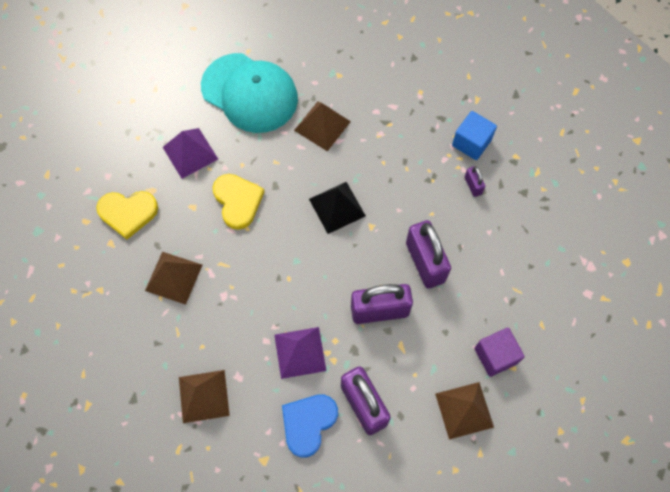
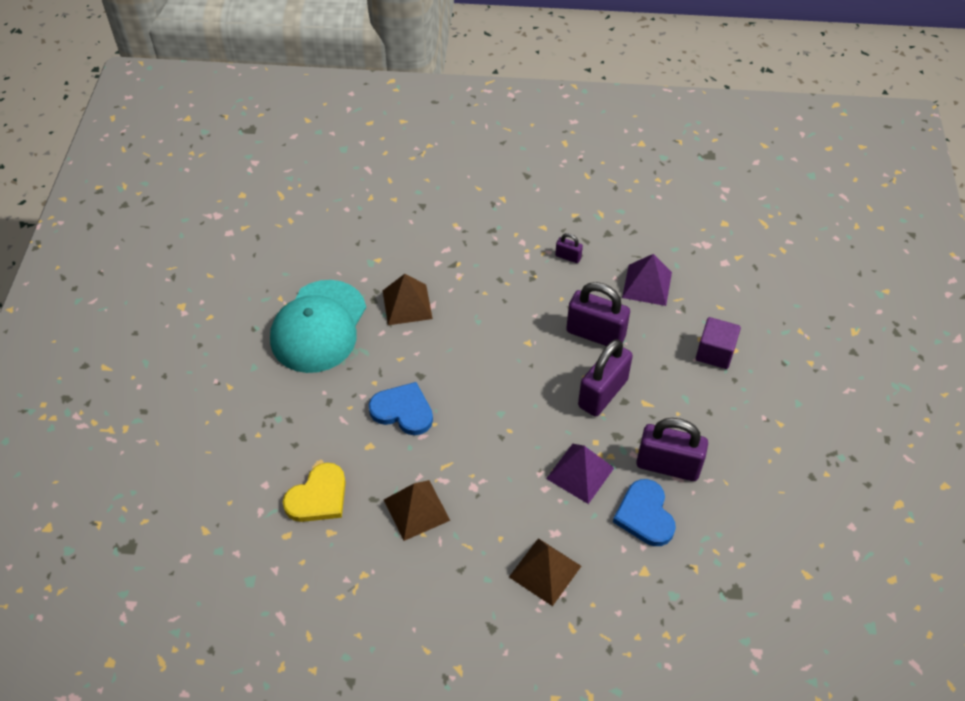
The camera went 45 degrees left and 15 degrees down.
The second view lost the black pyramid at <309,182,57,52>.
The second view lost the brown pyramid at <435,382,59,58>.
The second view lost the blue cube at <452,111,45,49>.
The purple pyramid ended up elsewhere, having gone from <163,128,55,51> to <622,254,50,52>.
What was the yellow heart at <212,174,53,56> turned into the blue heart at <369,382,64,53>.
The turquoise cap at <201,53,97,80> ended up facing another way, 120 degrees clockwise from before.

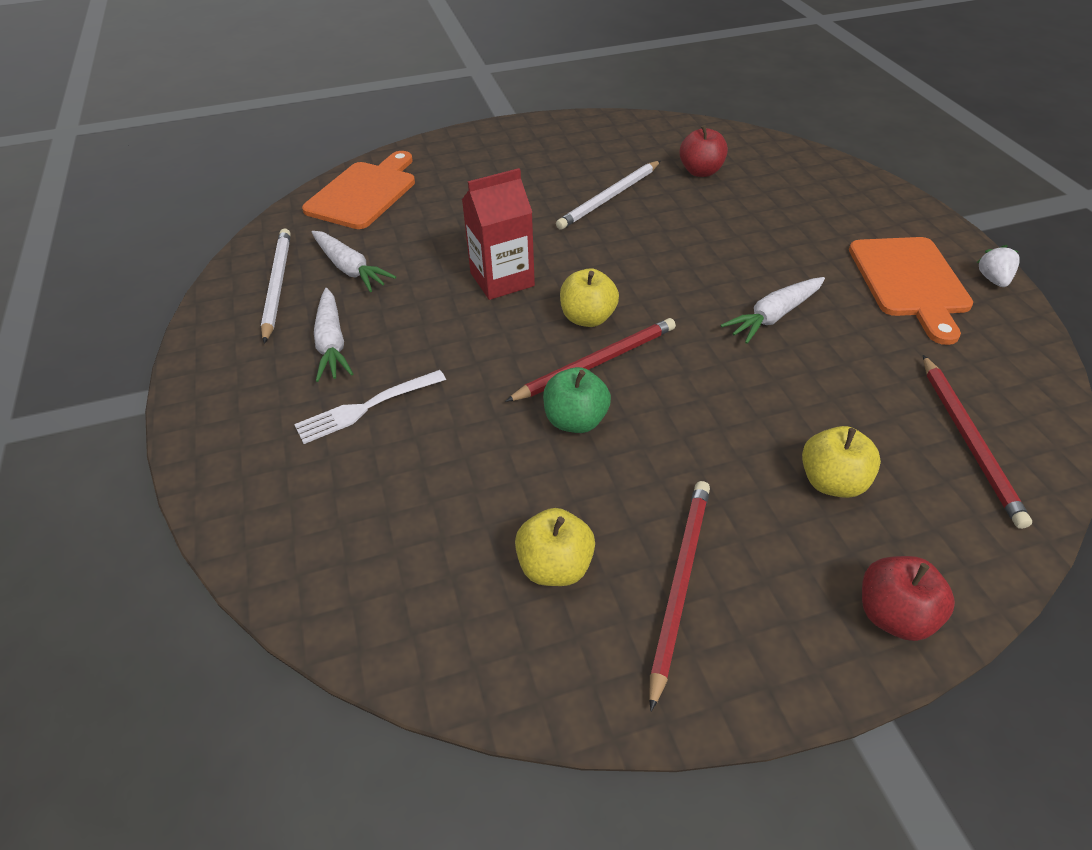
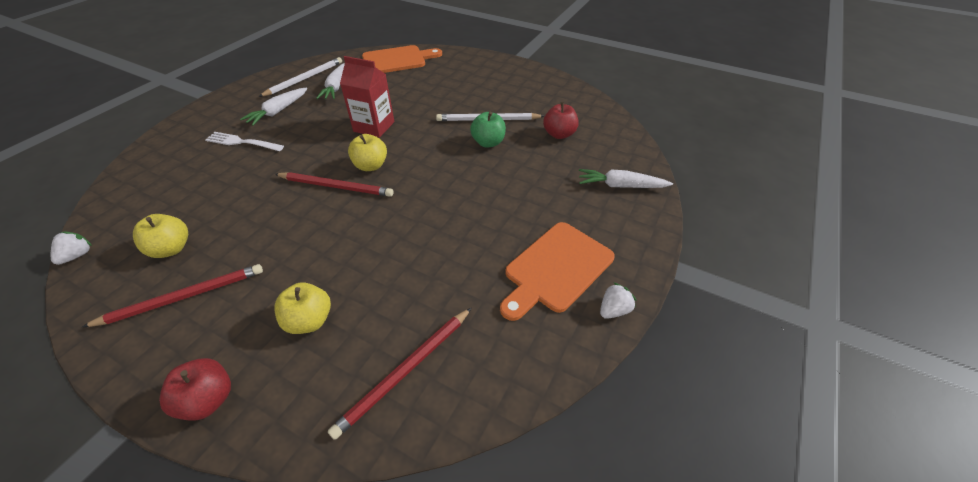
The camera went 45 degrees right and 0 degrees up.
The second view gained the white strawberry at <51,231,41,34>.
The green apple ended up elsewhere, having gone from <543,367,68,66> to <470,112,36,36>.
The white carrot ended up elsewhere, having gone from <720,277,105,67> to <579,169,94,19>.

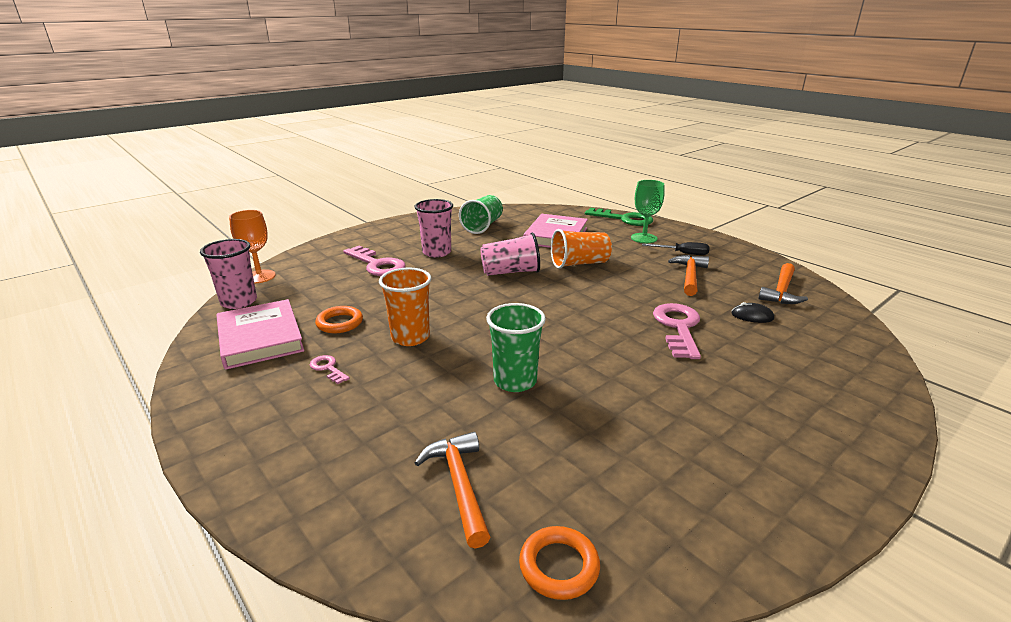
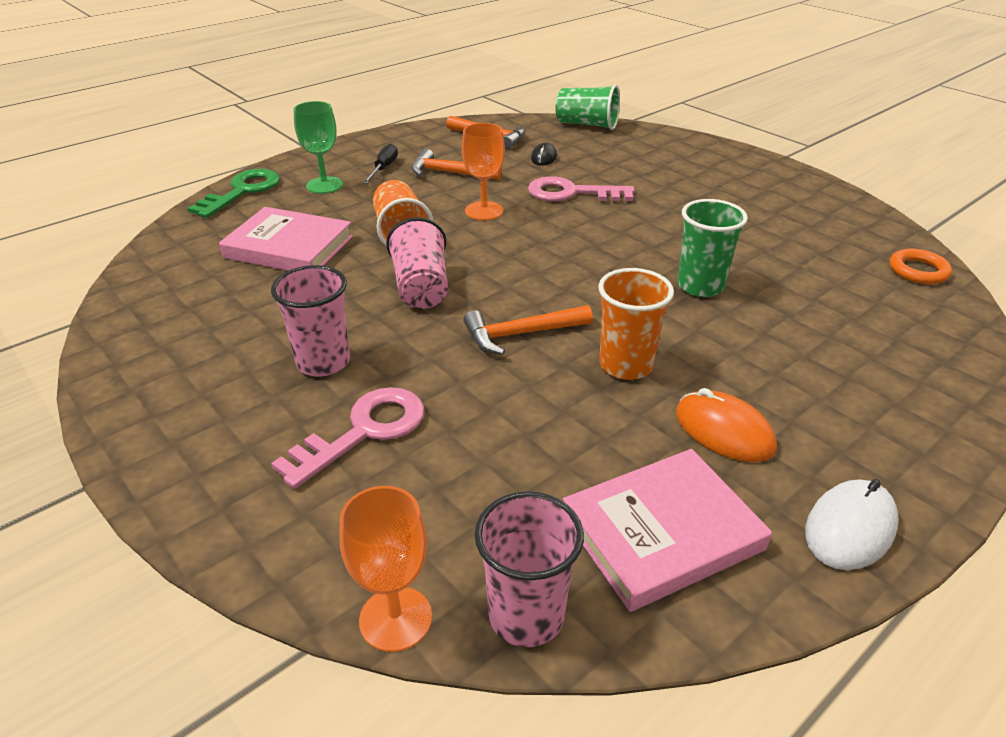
The camera went 90 degrees left and 10 degrees up.
The second view lost the orange ring at <315,306,48,27>.
The second view gained the orange goblet at <462,123,43,97>.
The second view gained the white mouse at <805,479,94,91>.
The orange hammer ended up elsewhere, having gone from <415,432,75,116> to <463,305,130,50>.
The green cup ended up elsewhere, having gone from <459,195,44,39> to <555,84,65,46>.
Where the pink key stood at <310,355,40,29>, the orange mouse came to stand at <676,388,101,74>.

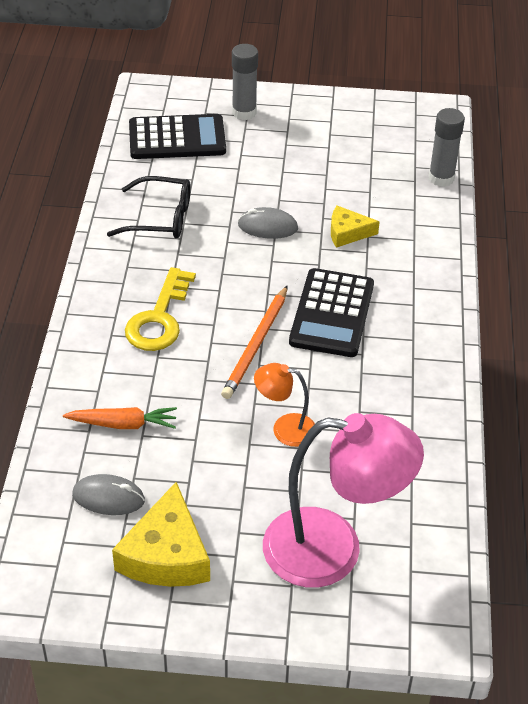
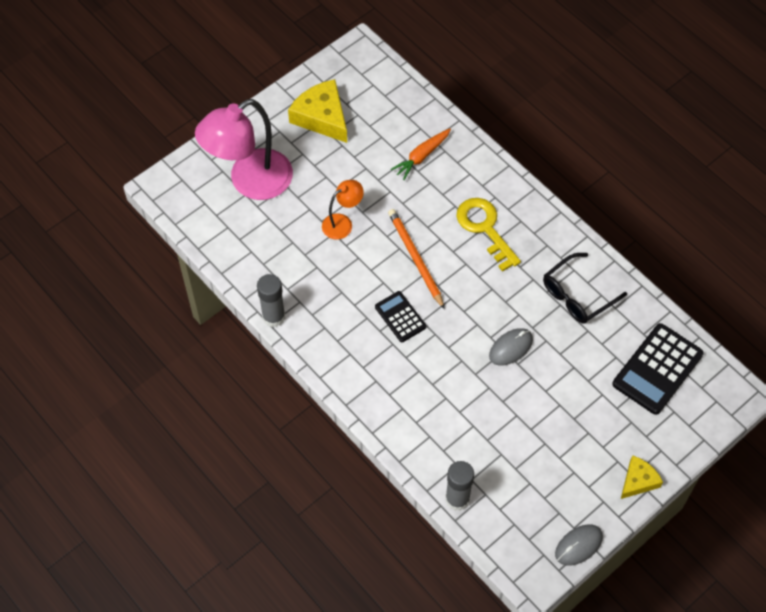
The camera went 135 degrees right and 15 degrees up.
The grey mouse ended up elsewhere, having gone from <72,474,73,41> to <555,524,48,42>.
The grey glue stick ended up elsewhere, having gone from <232,44,26,76> to <257,274,28,53>.
The yellow cheese ended up elsewhere, having gone from <331,206,49,42> to <621,455,42,44>.
The size of the black calculator at <289,268,85,89> changed by a factor of 0.58.

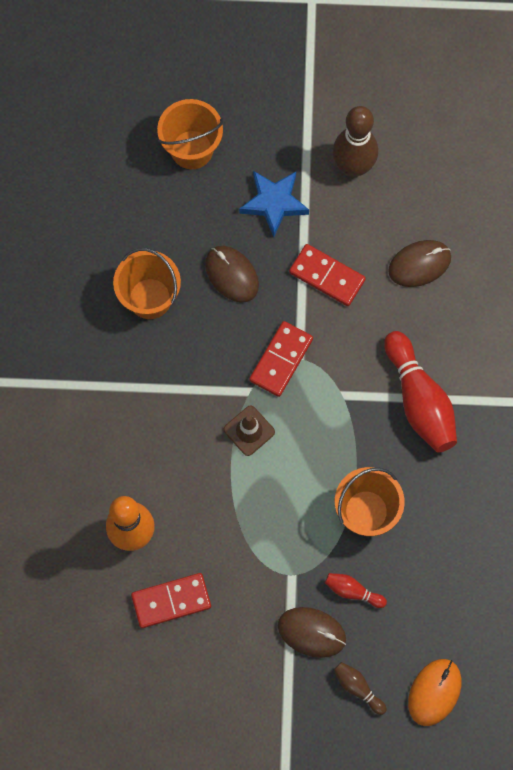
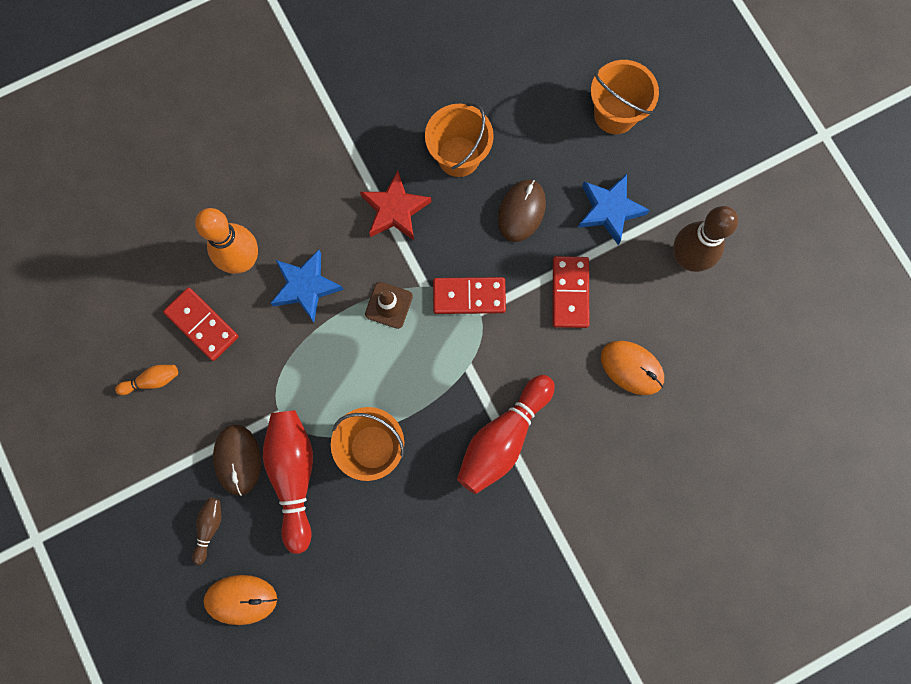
The camera went 60 degrees right and 5 degrees up.
The second view gained the orange bowling pin at <115,365,63,30>.
The second view gained the blue star at <270,250,74,72>.
The second view gained the red star at <360,171,71,69>.
What was the brown mouse at <388,240,63,47> turned into the orange mouse at <601,341,63,54>.
The size of the red bowling pin at <325,573,62,35> changed by a factor of 2.12.

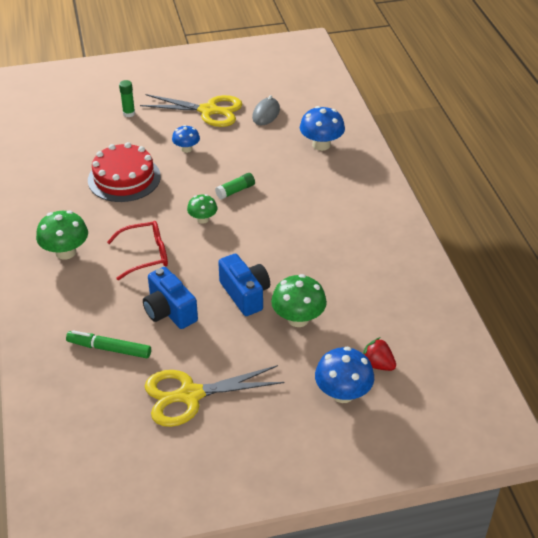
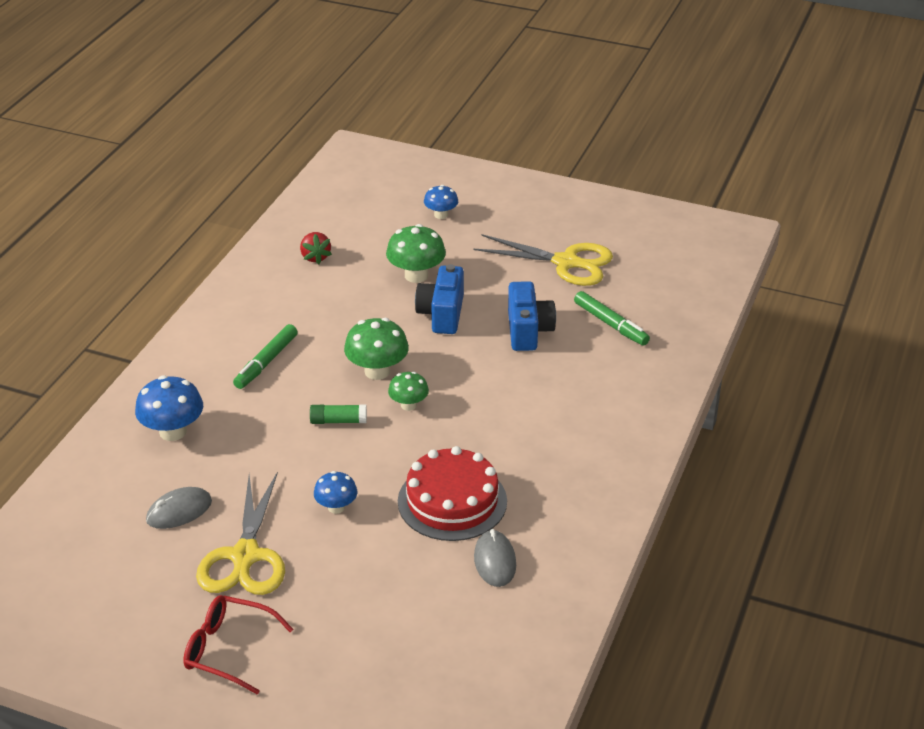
The camera went 145 degrees left and 5 degrees down.
The second view lost the green glue stick at <119,80,16,37>.
The second view gained the green marker at <233,324,65,65>.
The second view gained the grey mouse at <474,529,42,58>.
The green mushroom ended up elsewhere, having gone from <36,211,52,49> to <344,318,65,62>.
The red glasses ended up elsewhere, having gone from <107,221,61,59> to <183,595,110,99>.
The red strawberry ended up elsewhere, having gone from <363,337,33,34> to <300,232,32,32>.
The yellow scissors at <140,94,103,33> ended up facing another way, 135 degrees counterclockwise from before.
The size of the blue mushroom at <315,347,59,56> changed by a factor of 0.62.

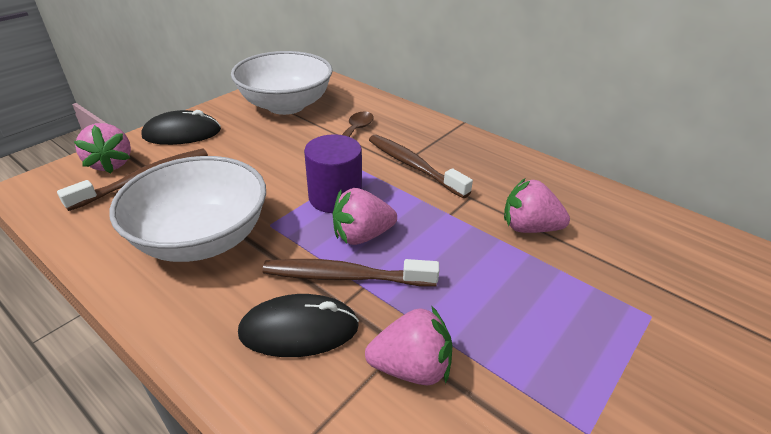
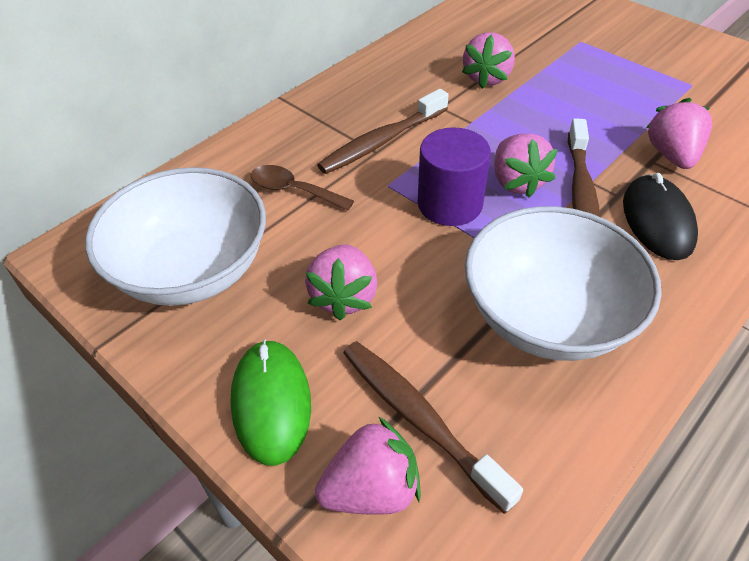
The camera went 85 degrees left and 10 degrees up.
The second view gained the pink strawberry at <305,245,73,75>.
What was the black mouse at <141,110,80,35> turned into the green mouse at <230,339,81,127>.

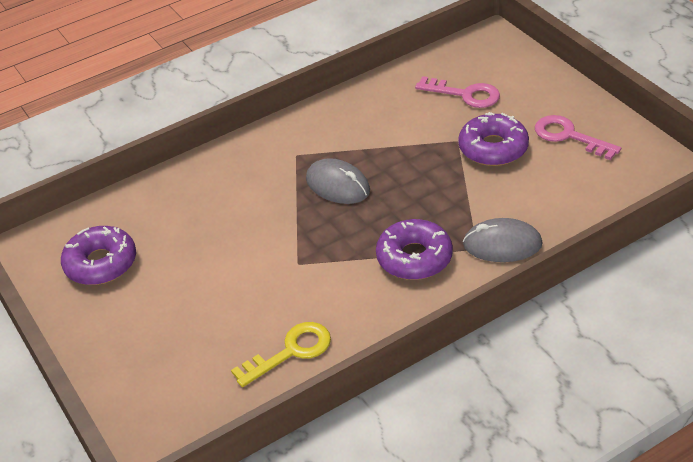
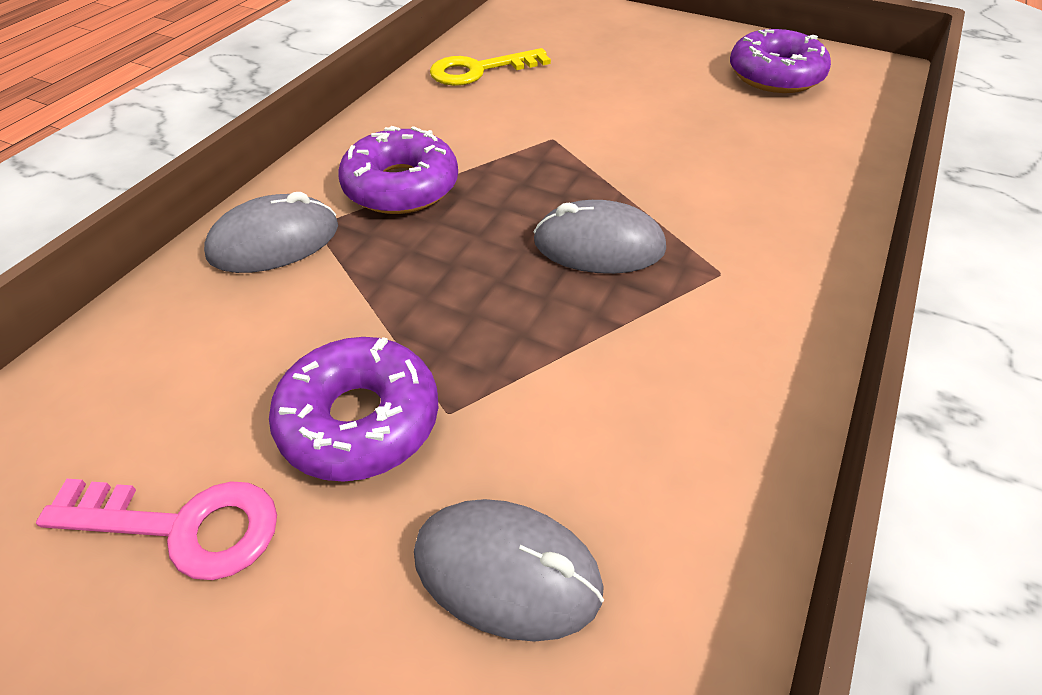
The camera went 145 degrees right and 5 degrees up.
Where the pink key stood at <415,76,85,32>, the grey mouse came to stand at <414,499,190,143>.
The yellow key at <231,322,100,65> ended up facing another way, 45 degrees clockwise from before.

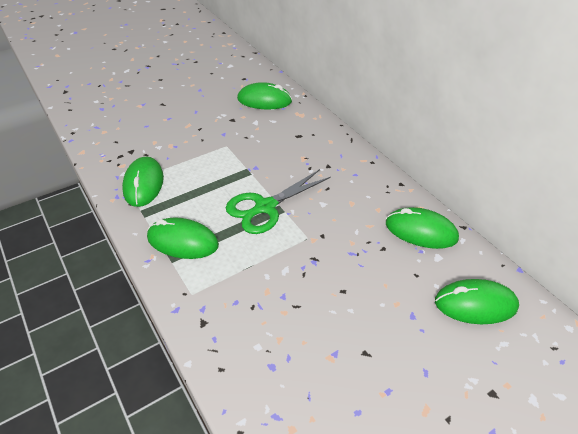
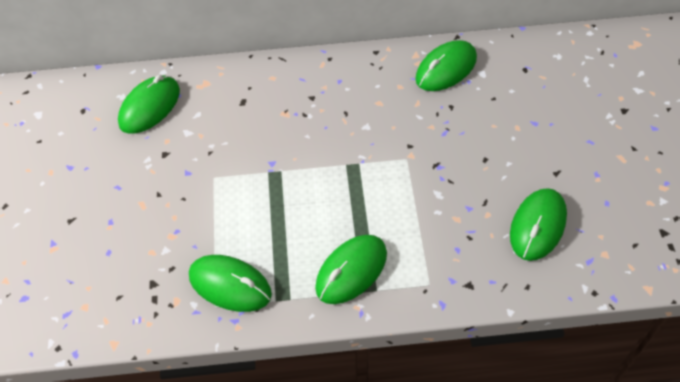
The camera went 60 degrees left and 10 degrees up.
The second view lost the green scissors at <226,169,105,65>.
The green mouse ended up elsewhere, having gone from <435,279,84,45> to <510,188,57,73>.

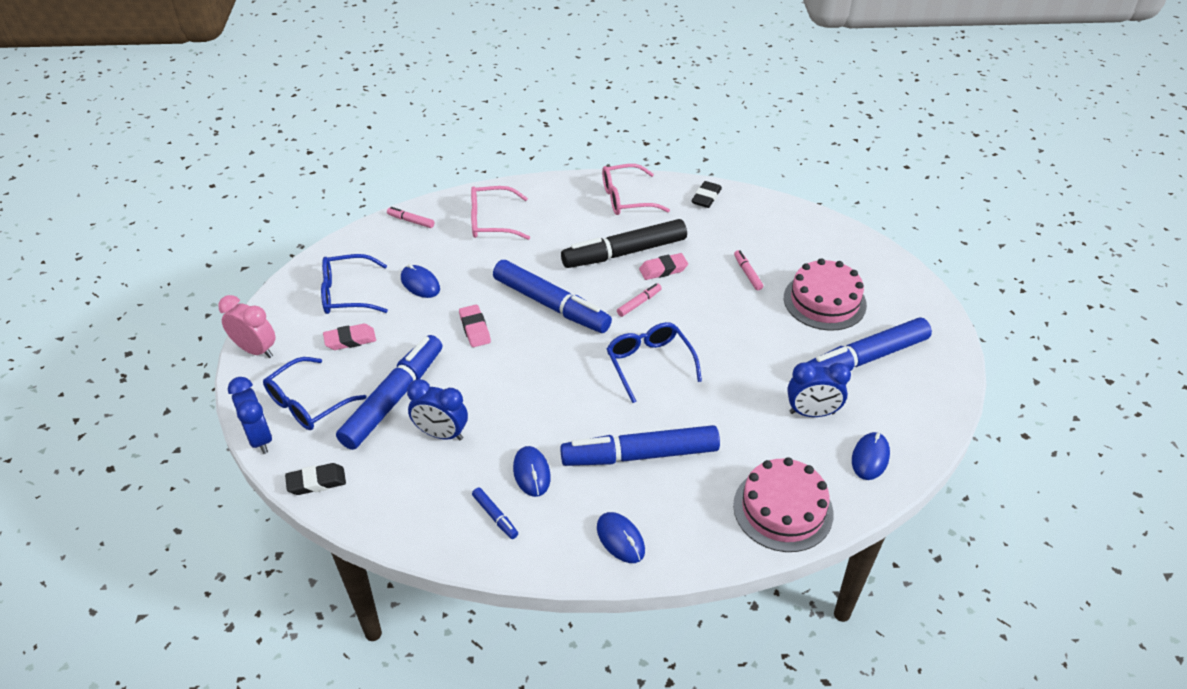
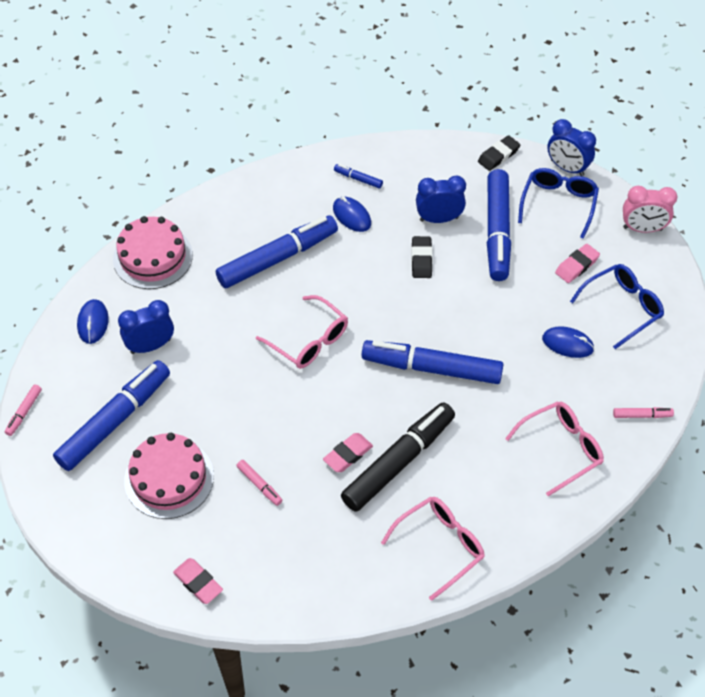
The camera went 155 degrees right and 10 degrees up.
The second view lost the blue mouse at <597,512,48,51>.
The pink eraser ended up elsewhere, having gone from <459,305,32,42> to <173,558,50,46>.
The pink marker ended up elsewhere, having gone from <617,283,45,34> to <5,384,37,52>.
The black eraser ended up elsewhere, having gone from <691,181,31,27> to <411,236,22,42>.
What was the blue glasses at <607,322,95,81> turned into the pink glasses at <256,295,92,74>.

